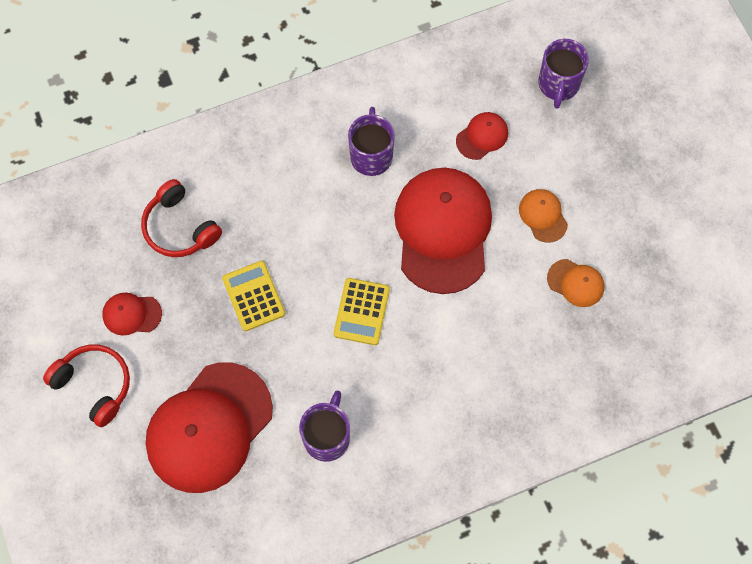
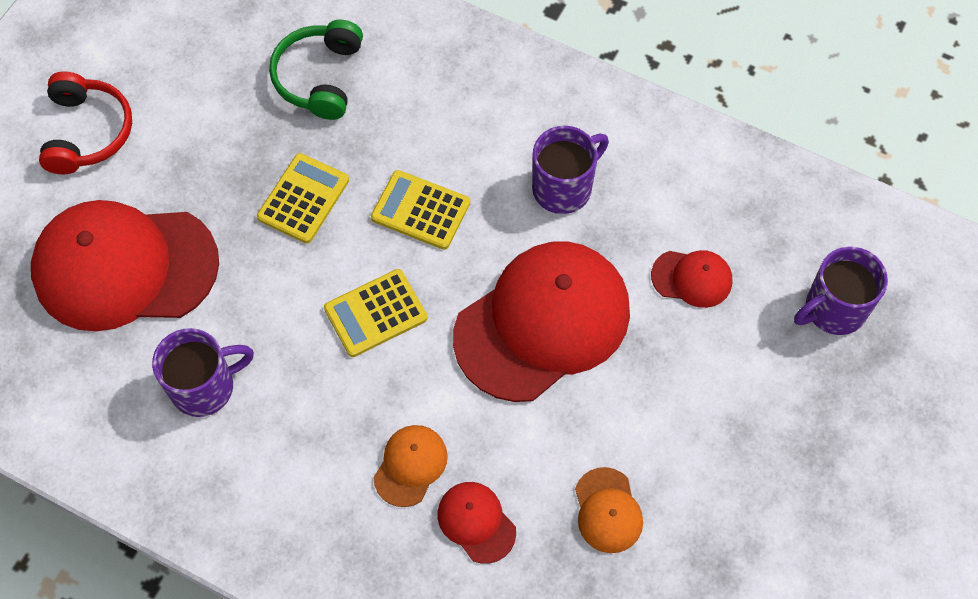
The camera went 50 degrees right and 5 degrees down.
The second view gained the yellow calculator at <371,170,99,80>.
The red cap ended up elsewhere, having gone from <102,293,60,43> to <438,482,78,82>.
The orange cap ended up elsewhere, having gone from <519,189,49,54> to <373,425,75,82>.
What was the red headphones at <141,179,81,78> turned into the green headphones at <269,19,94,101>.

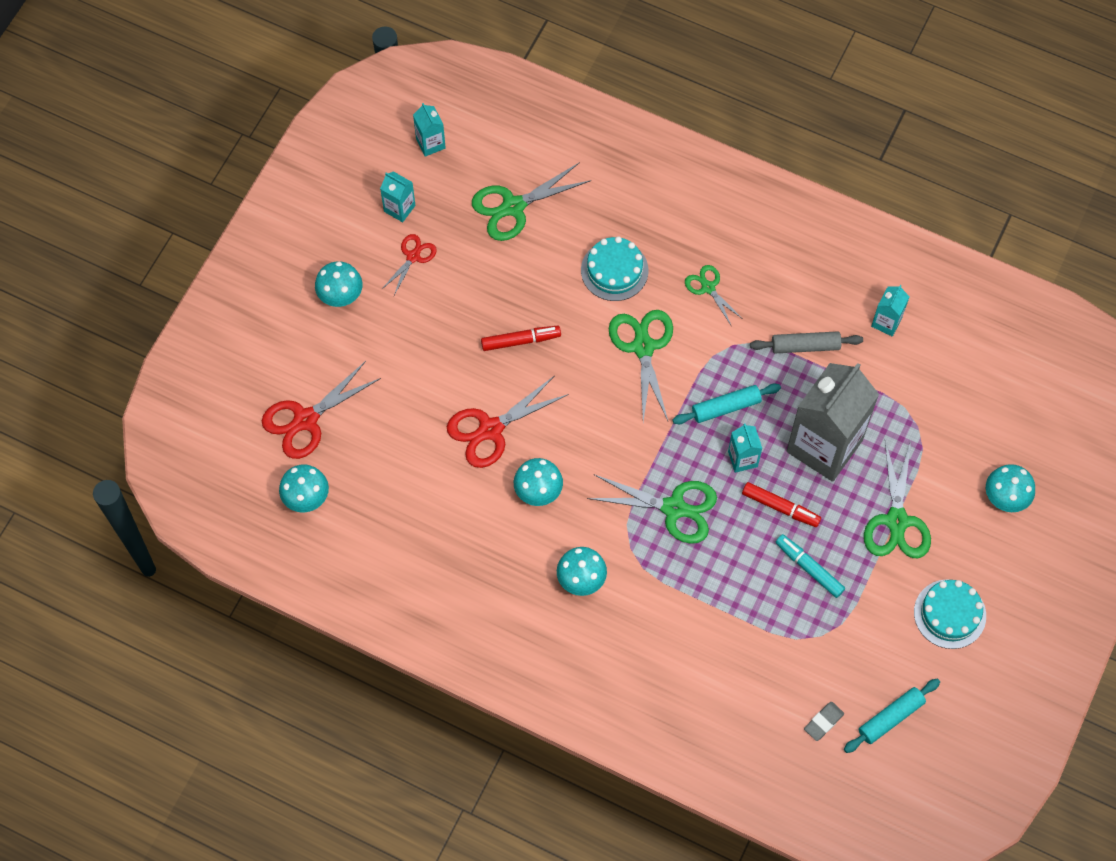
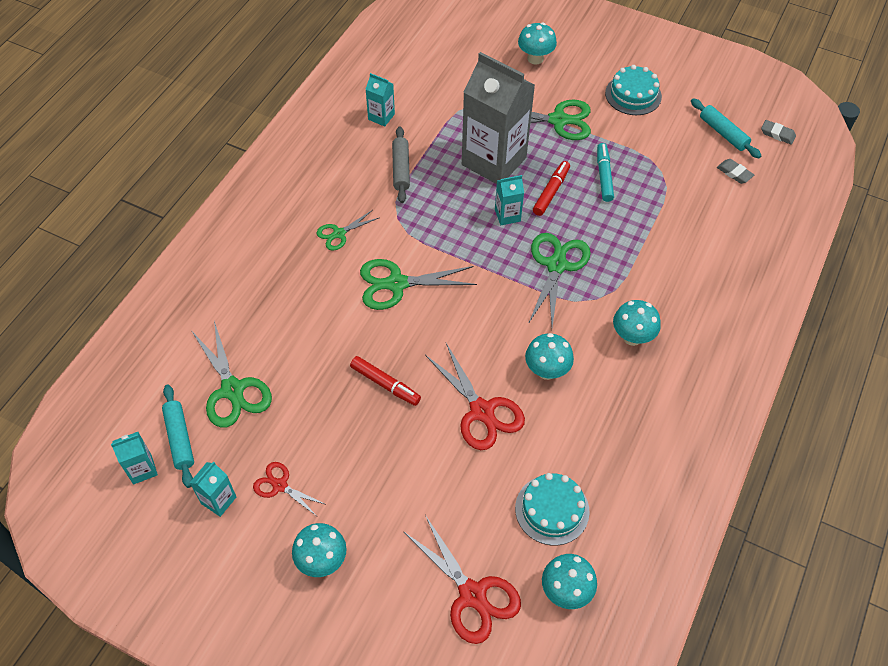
The camera went 90 degrees left and 10 degrees down.
The second view gained the grey eraser at <761,120,35,25>.
The turquoise cake ended up elsewhere, having gone from <581,236,67,65> to <515,473,75,73>.
The turquoise rolling pin ended up elsewhere, having gone from <672,384,109,40> to <162,385,32,103>.
The red marker at <481,326,80,25> ended up facing another way, 135 degrees clockwise from before.
The turquoise marker at <776,534,69,64> ended up facing another way, 135 degrees clockwise from before.

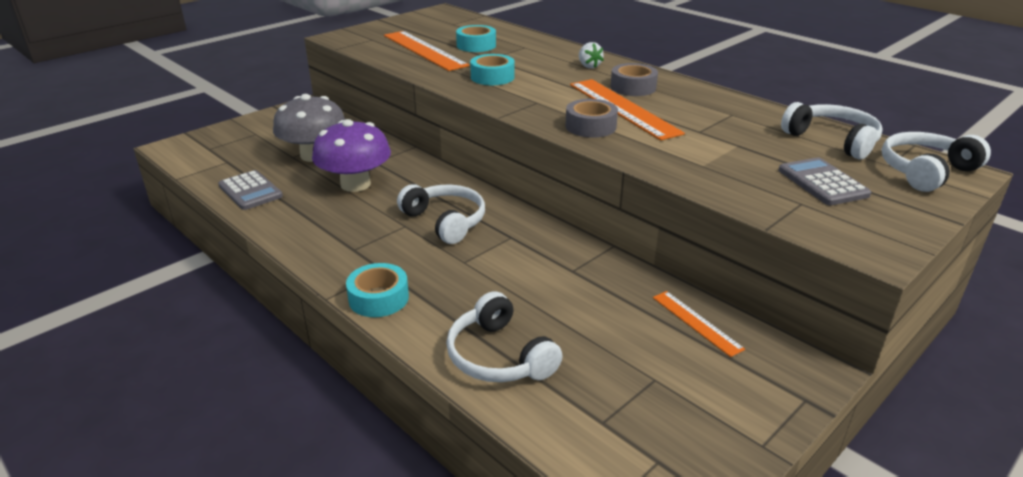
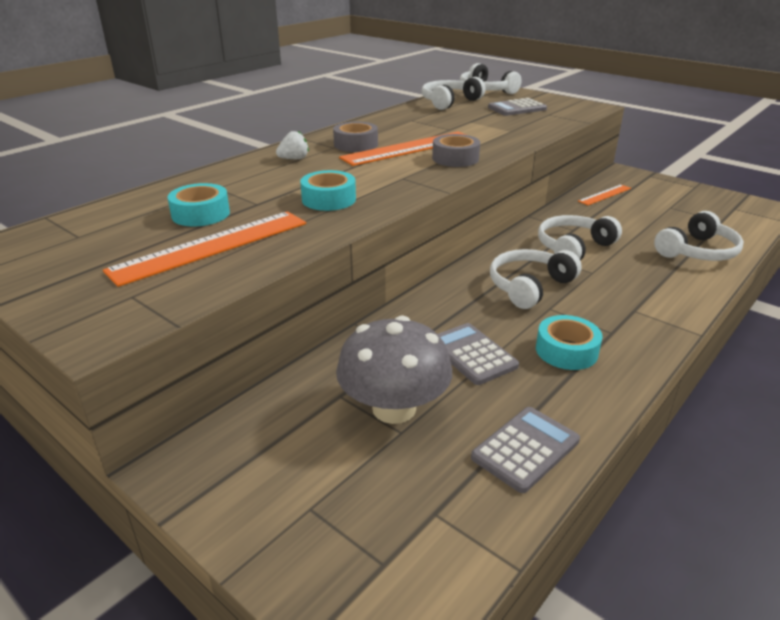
The camera went 95 degrees left and 0 degrees up.
The second view gained the white headphones at <538,215,84,45>.
The turquoise tape ended up elsewhere, having gone from <346,263,63,54> to <536,315,67,55>.
Where the purple mushroom stood at <312,119,79,73>, the grey calculator came to stand at <438,323,81,62>.

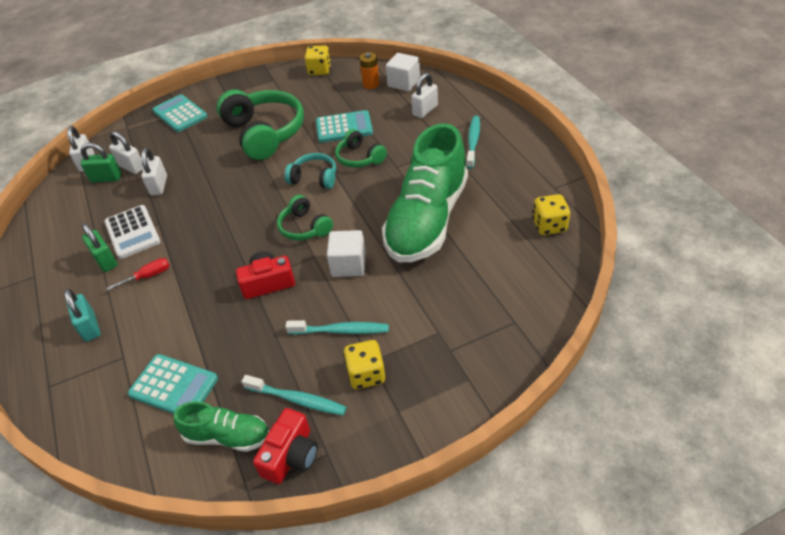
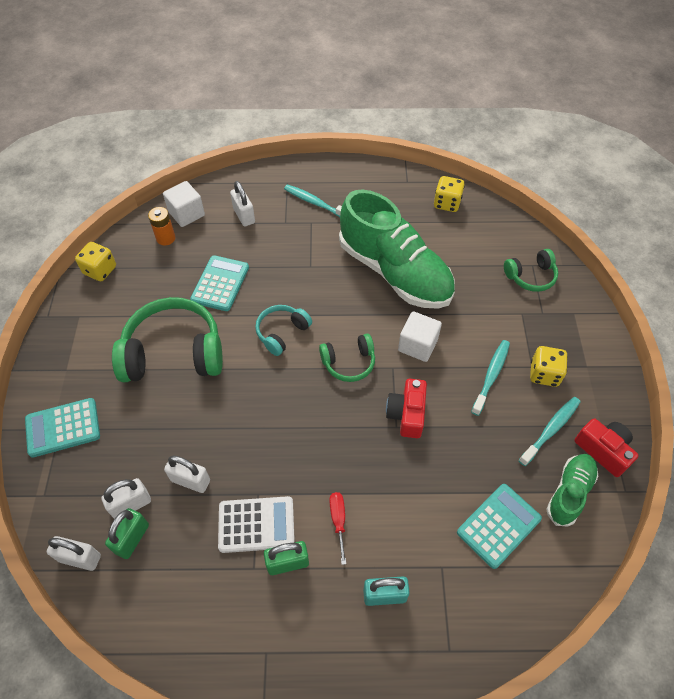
The camera went 70 degrees left and 10 degrees up.
The green headphones ended up elsewhere, having gone from <335,129,52,39> to <504,249,54,43>.

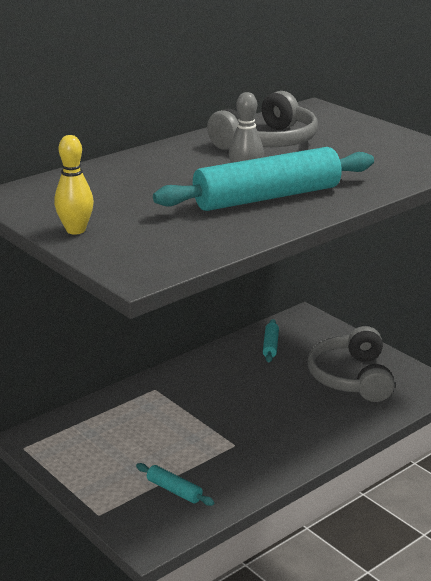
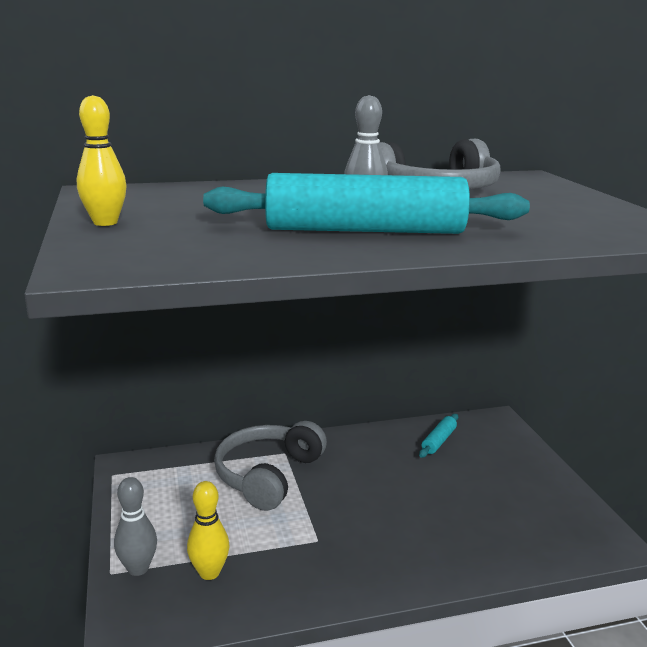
The camera went 25 degrees right and 5 degrees down.
The second view gained the grey bowling pin at <114,477,43,99>.
The grey headphones ended up elsewhere, having gone from <308,326,87,76> to <214,421,113,90>.
Where the turquoise rolling pin stood at <136,463,78,43>, the yellow bowling pin came to stand at <187,481,43,99>.

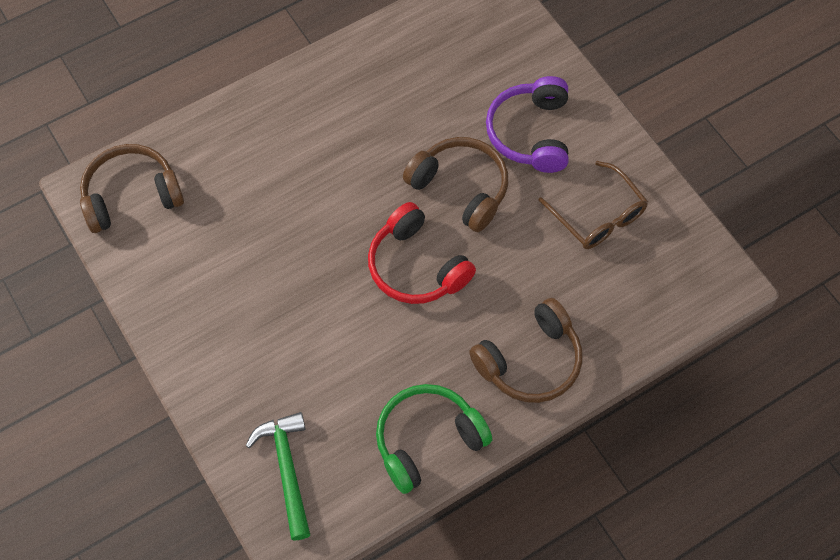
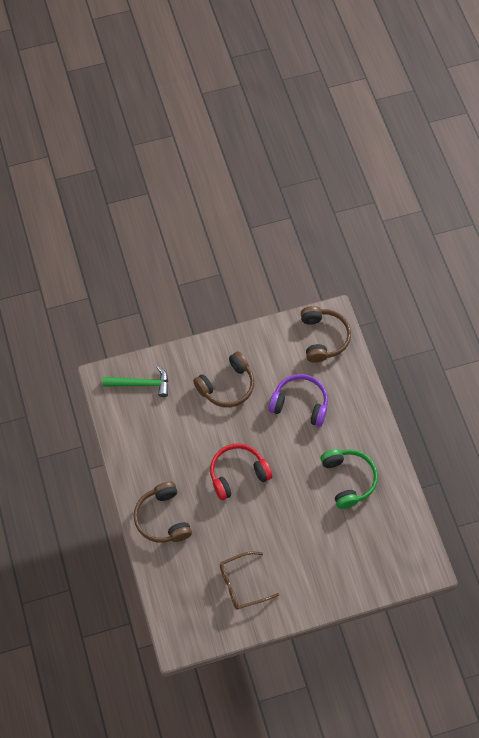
The camera went 105 degrees right and 0 degrees up.
The green headphones ended up elsewhere, having gone from <376,384,116,110> to <321,449,57,60>.
The brown headphones ended up elsewhere, having gone from <403,137,105,95> to <193,351,61,56>.
The purple headphones ended up elsewhere, having gone from <486,76,82,97> to <268,374,60,53>.

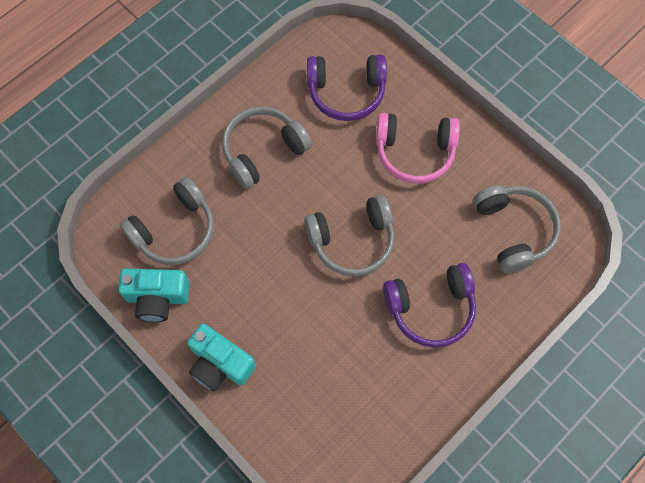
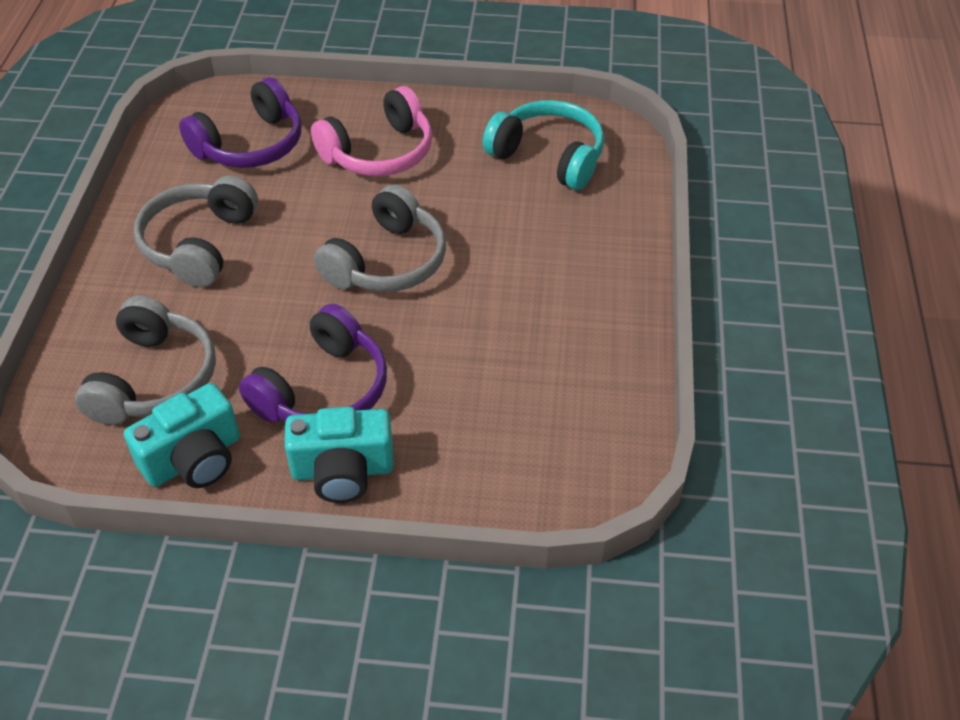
The camera went 40 degrees left and 20 degrees down.
The purple headphones ended up elsewhere, having gone from <383,263,93,85> to <239,304,148,119>.
What was the grey headphones at <473,185,88,88> turned into the turquoise headphones at <482,100,122,90>.

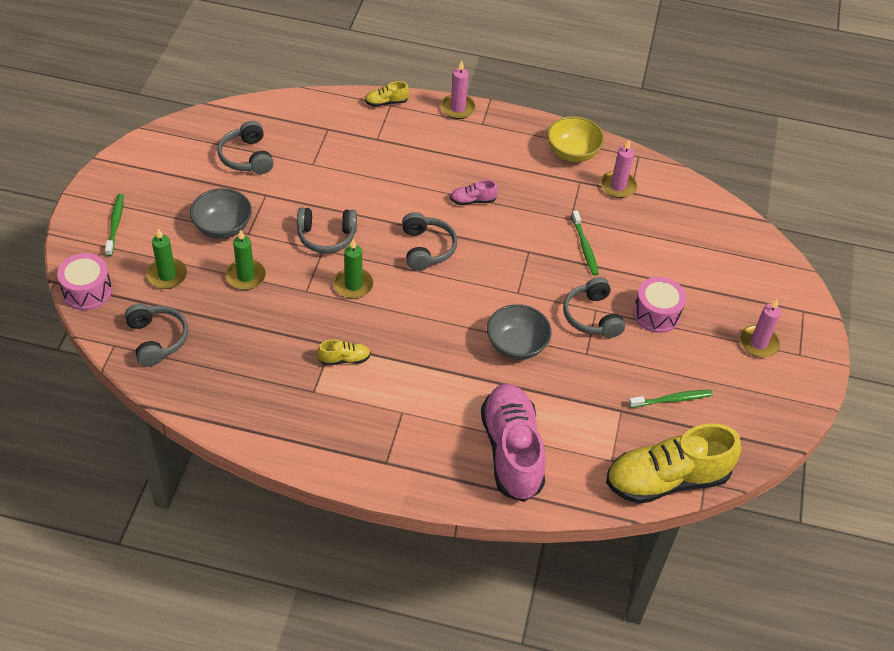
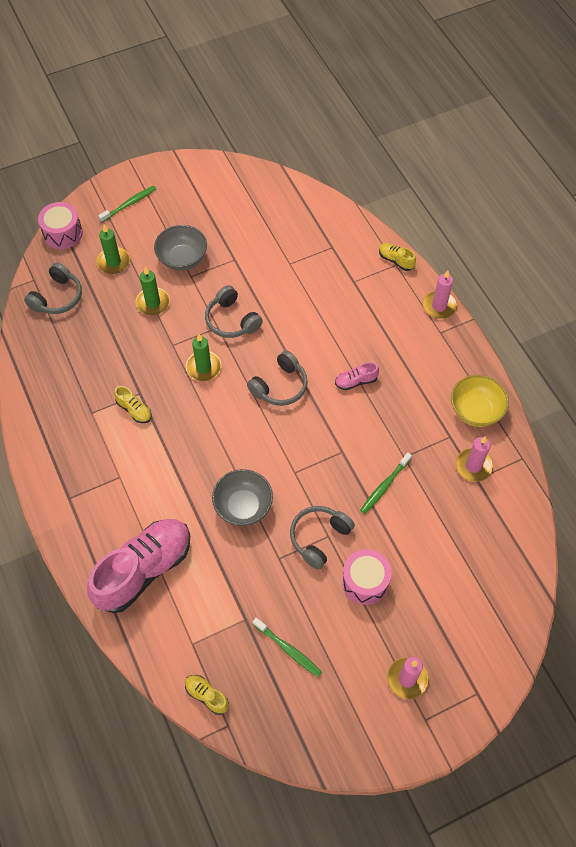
The camera went 55 degrees right and 10 degrees up.
The second view lost the grey headphones at <217,121,57,53>.
The pink shoe at <450,180,48,25> ended up facing another way, 60 degrees counterclockwise from before.
The size of the yellow shoe at <606,423,135,81> changed by a factor of 0.42.

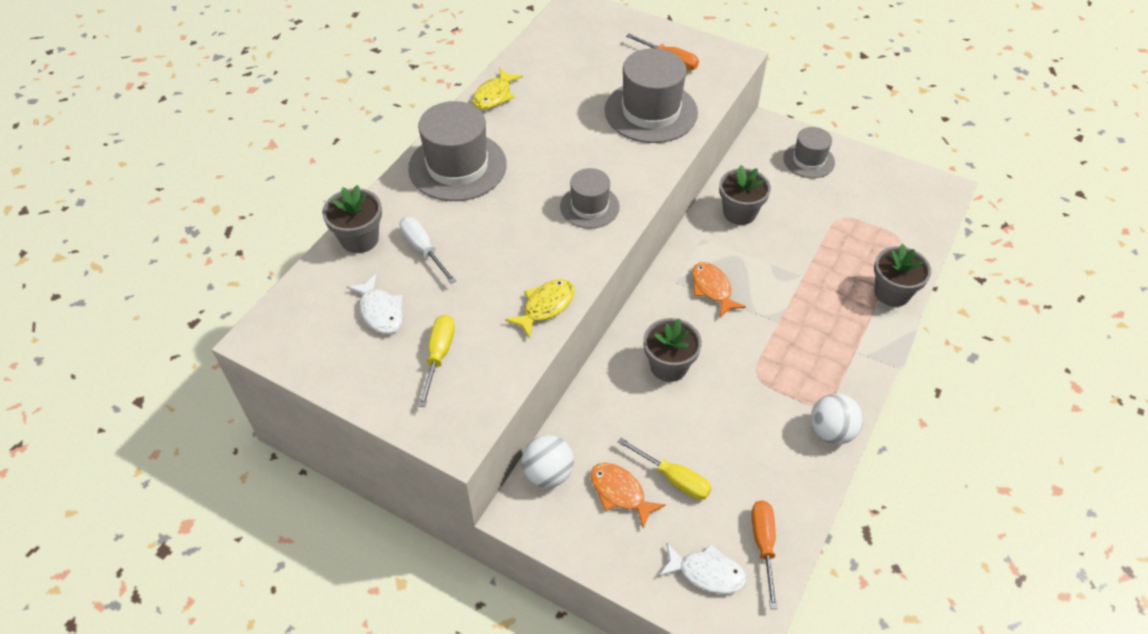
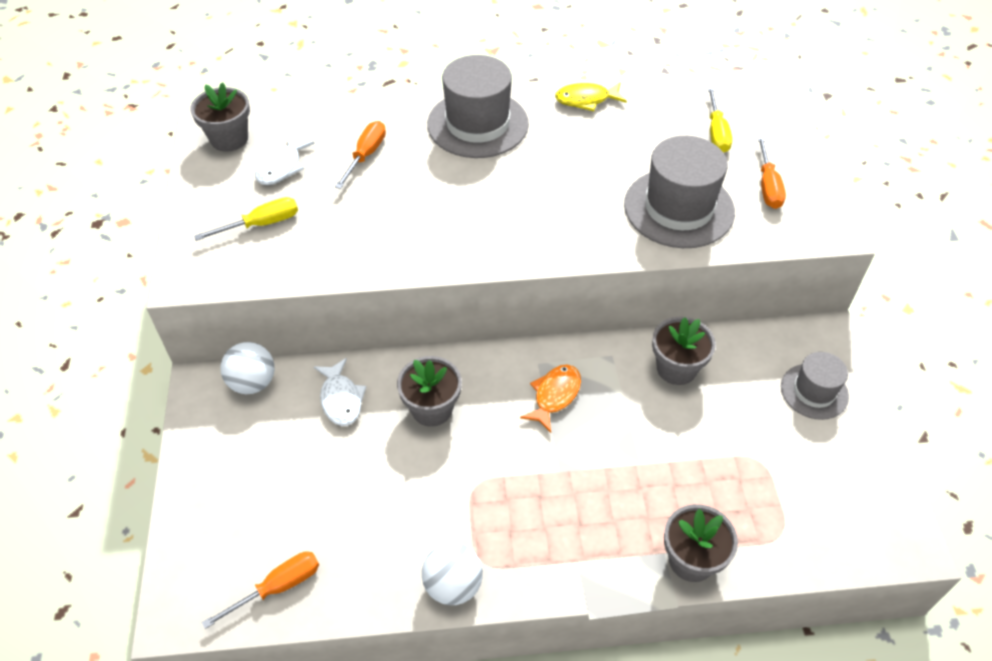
The camera went 55 degrees right and 0 degrees up.
The second view lost the yellow fish at <505,279,70,60>.
The second view lost the grey hat at <560,168,60,61>.
The second view lost the orange fish at <590,463,76,66>.
The grey flower pot ended up elsewhere, having gone from <322,185,60,68> to <190,82,60,70>.
The yellow screwdriver ended up elsewhere, having gone from <618,438,94,62> to <707,87,25,66>.
The white fish ended up elsewhere, having gone from <659,543,88,51> to <314,358,52,68>.
What was the white screwdriver at <399,217,57,67> turned into the orange screwdriver at <335,121,51,68>.

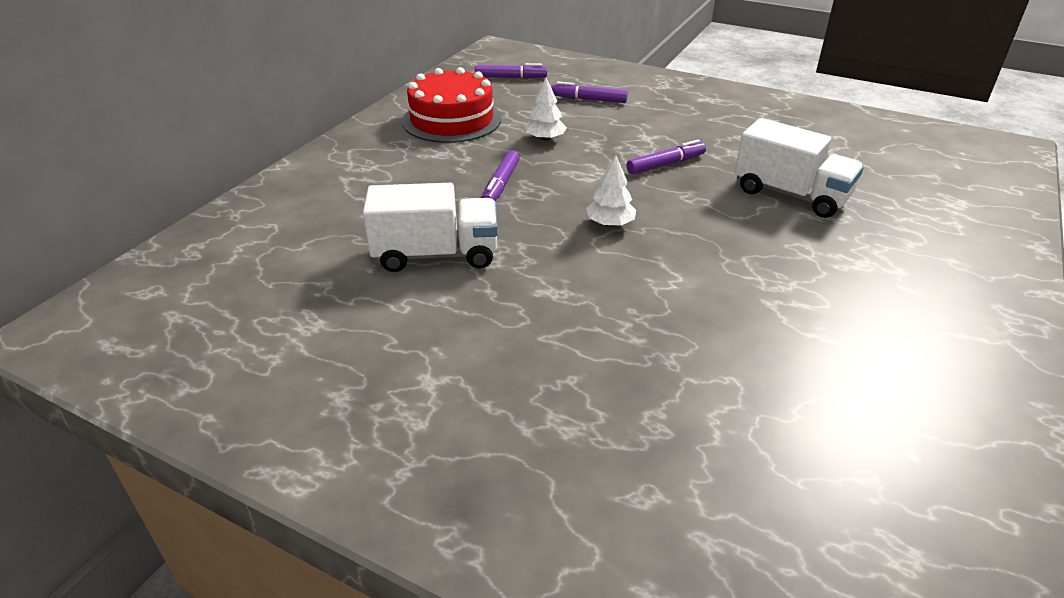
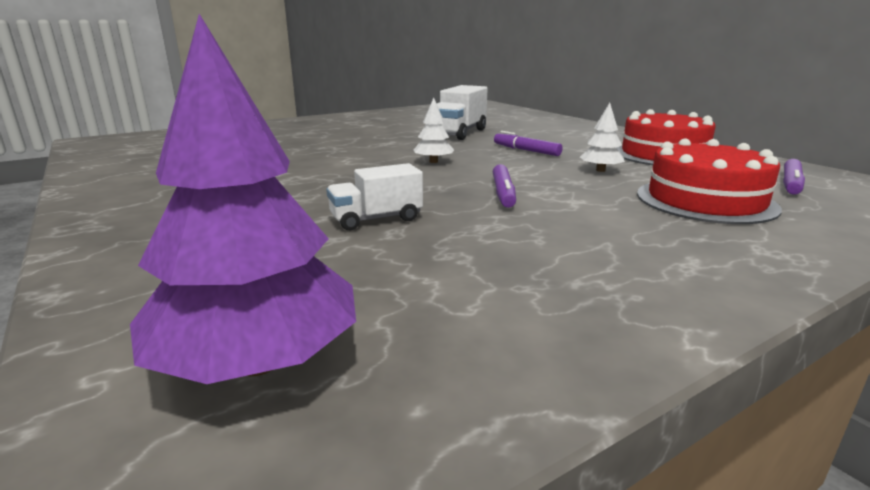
The camera went 120 degrees right and 15 degrees down.
The second view gained the purple tree at <130,14,226,370>.
Where the purple marker stood at <551,82,77,21>, the red cake came to stand at <637,138,145,86>.
The size of the white truck at <735,118,129,100> changed by a factor of 0.66.

